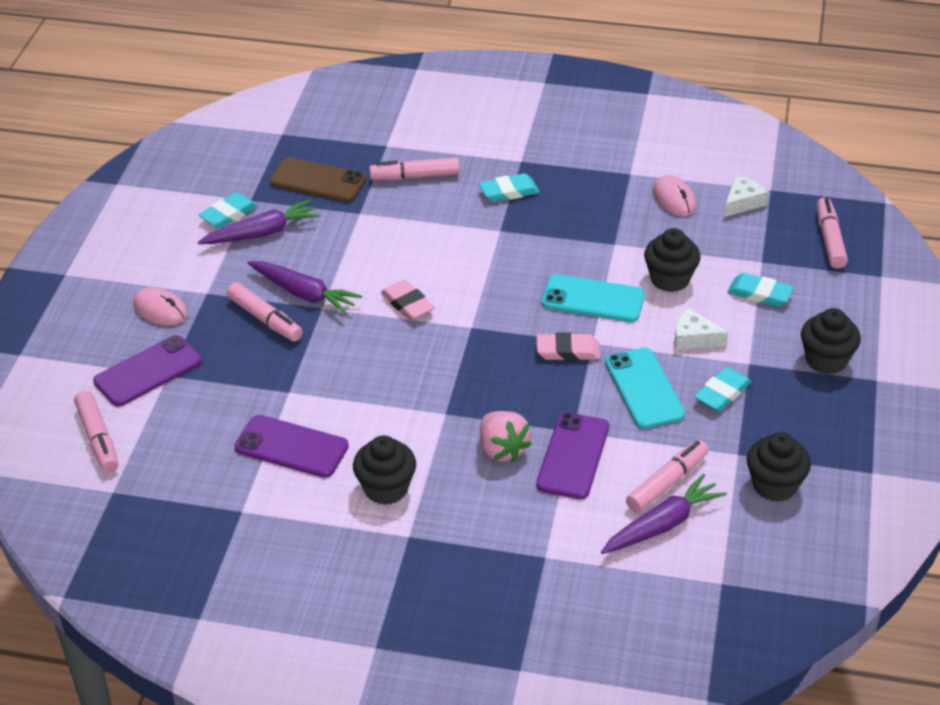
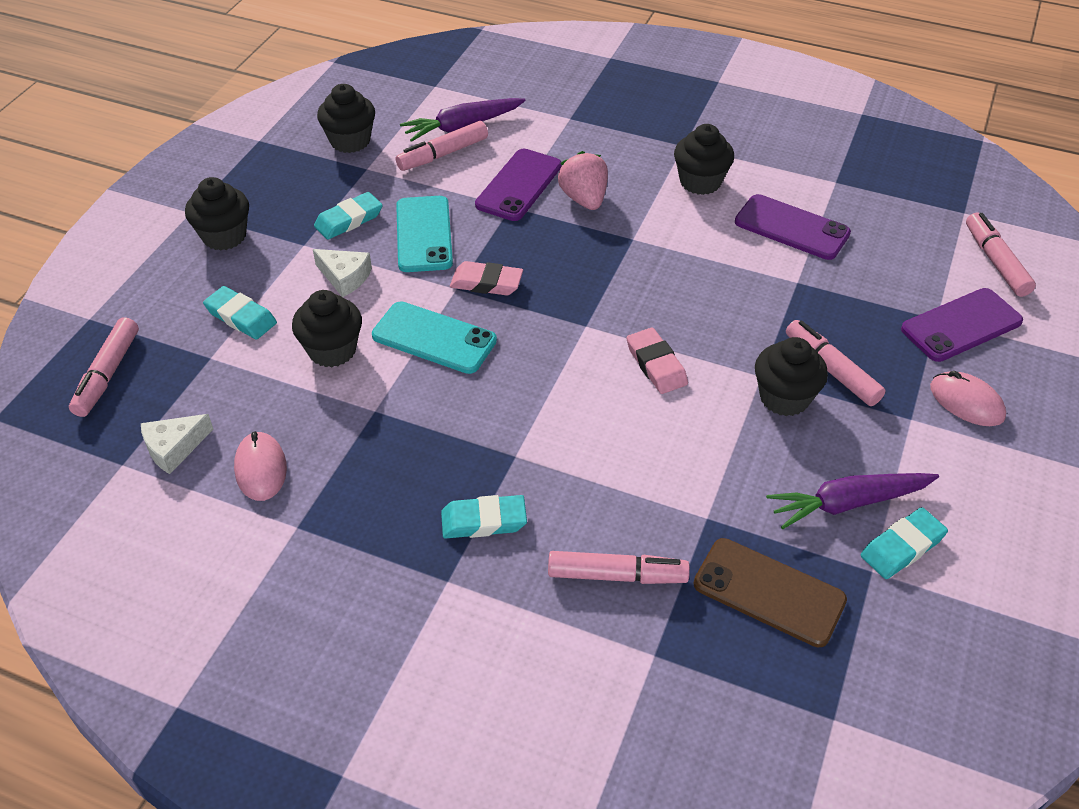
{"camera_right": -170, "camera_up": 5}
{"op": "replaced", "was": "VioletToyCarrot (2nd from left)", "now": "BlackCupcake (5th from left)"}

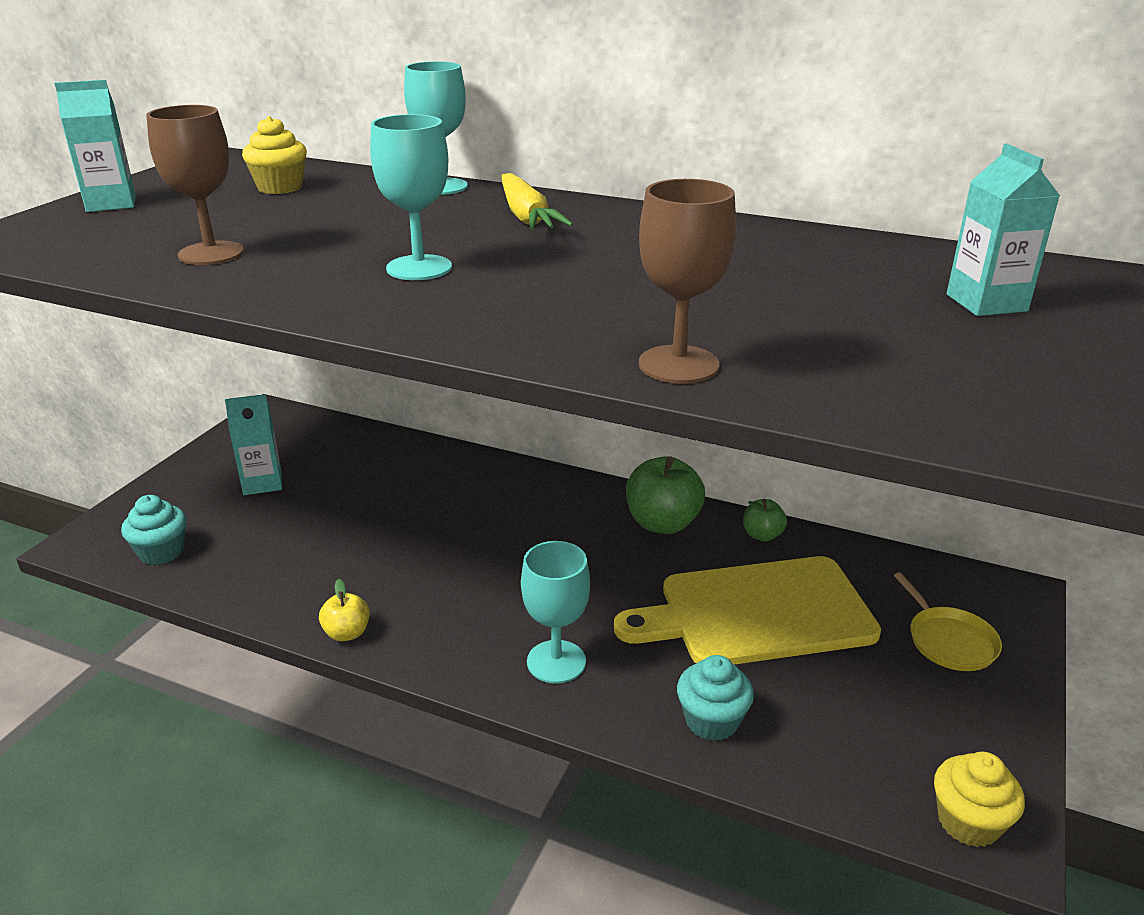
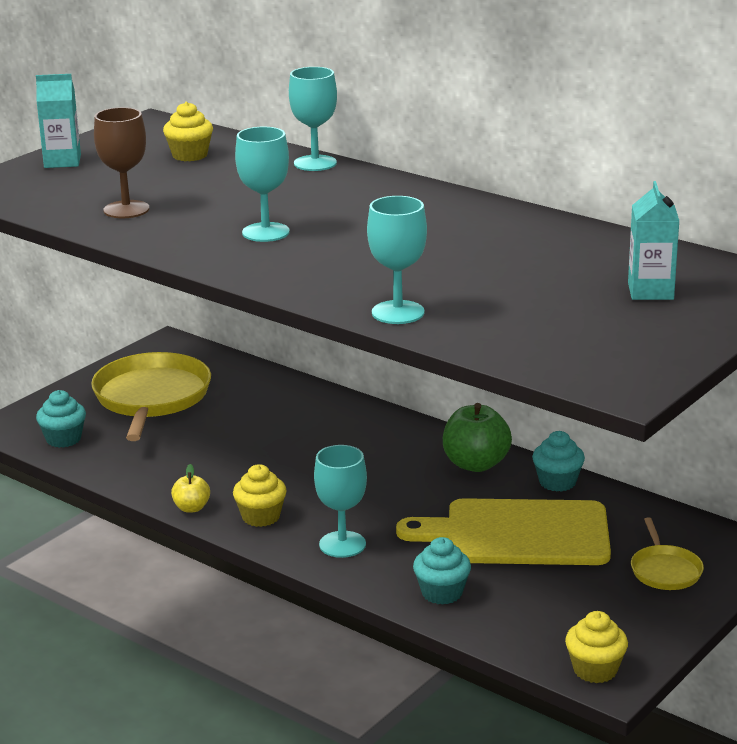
{"camera_right": 15, "camera_up": -5}
{"op": "replaced", "was": "TurquoiseCarton (2nd from left)", "now": "GoldenSkillet (1st from left)"}
{"op": "removed", "was": "GoldenToyCarrot"}
{"op": "recoloured", "was": "DarkBrownGoblet (2nd from left)", "now": "TurquoiseGoblet (4th from left)"}
{"op": "replaced", "was": "EmeraldToyApple (2nd from left)", "now": "TurquoiseCupcake (3rd from left)"}
{"op": "added", "now": "GoldenCupcake (2nd from left)"}

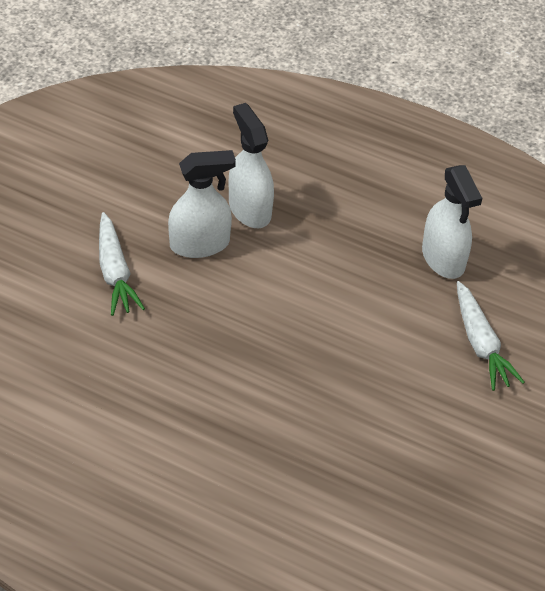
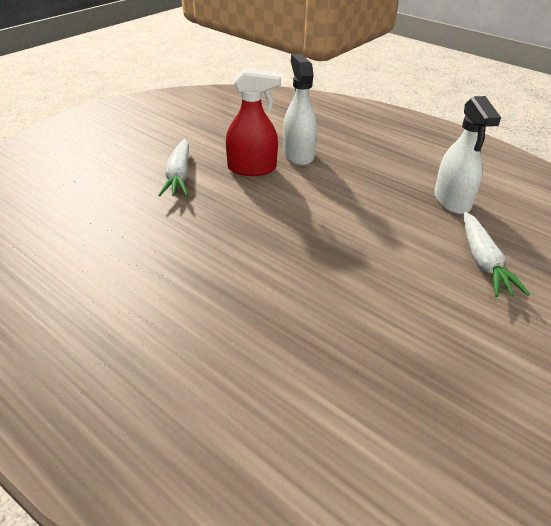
{"camera_right": 15, "camera_up": -10}
{"op": "recoloured", "was": "PureWhiteSprayCleaner (1st from left)", "now": "CrimsonSprayCleaner"}

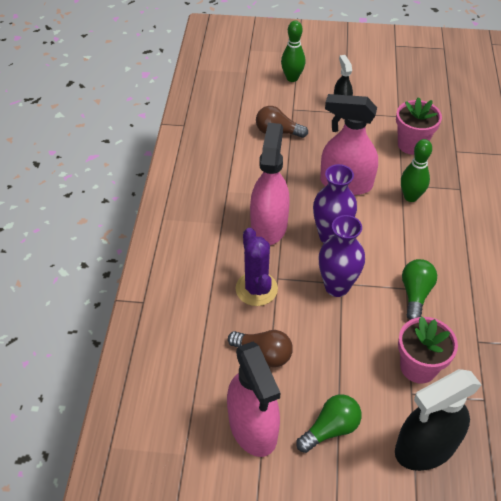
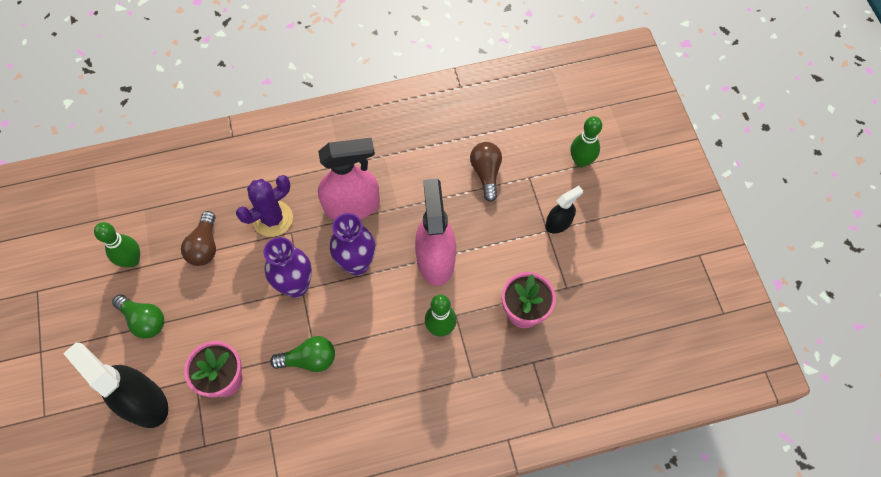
{"camera_right": 70, "camera_up": 15}
{"op": "replaced", "was": "RosePinkSprayCleaner (1st from left)", "now": "EmeraldTenpin (1st from left)"}

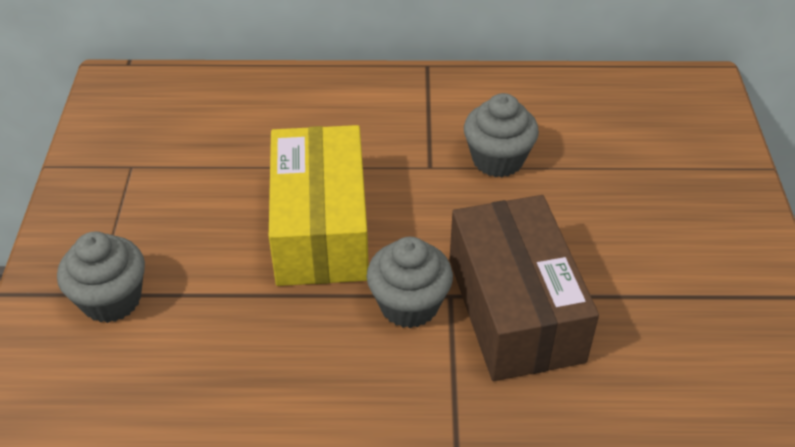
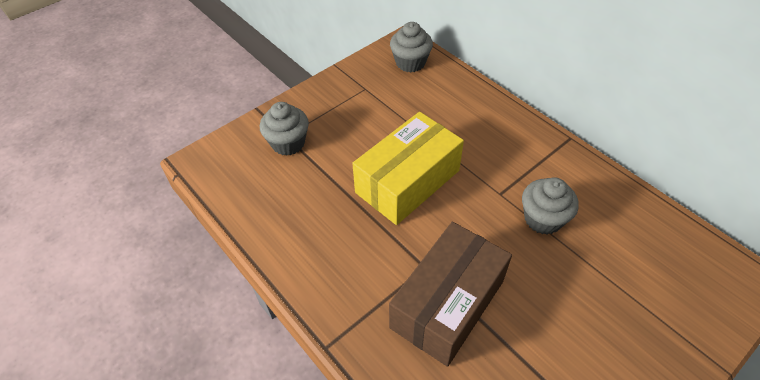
{"camera_right": 50, "camera_up": 5}
{"op": "moved", "was": "GrayCupcake (2nd from left)"}

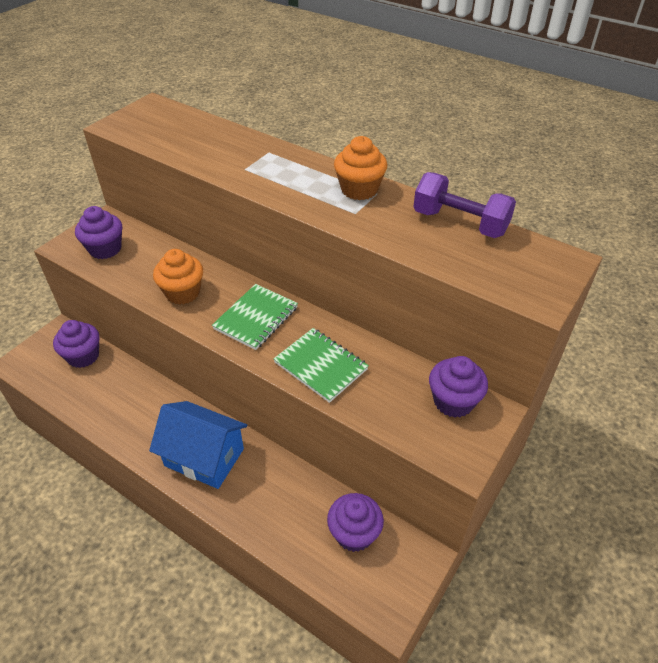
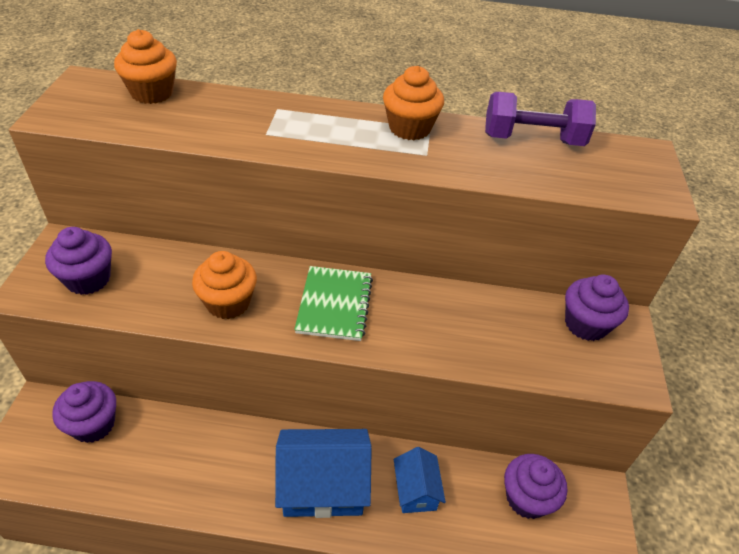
{"camera_right": -30, "camera_up": 0}
{"op": "removed", "was": "EmeraldNotebook (2nd from left)"}
{"op": "added", "now": "OrangeCupcake (1st from left)"}
{"op": "added", "now": "RoyalBlueHouse (2nd from left)"}

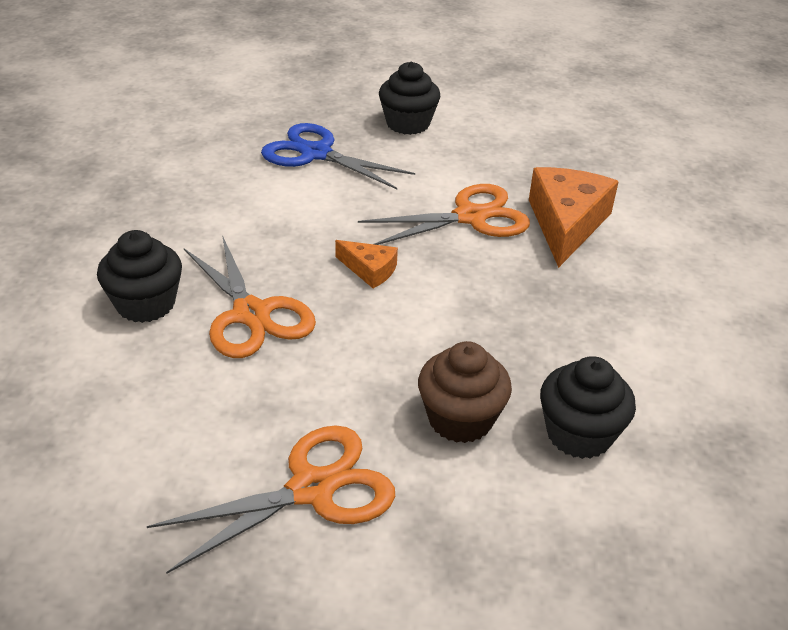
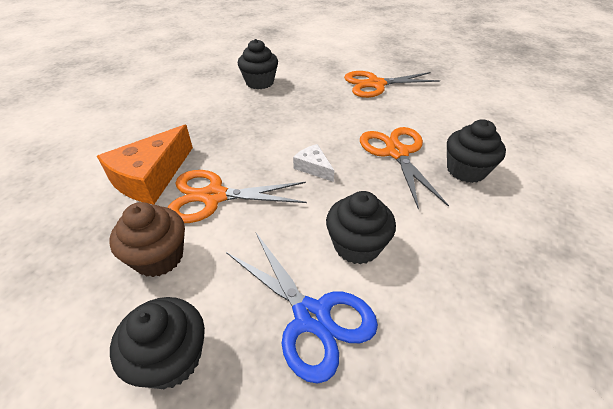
{"camera_right": -160, "camera_up": 5}
{"op": "recoloured", "was": "OrangeCheese (1st from left)", "now": "PureWhiteCheese"}
{"op": "moved", "was": "DarkBrownCupcake"}
{"op": "added", "now": "BlackCupcake (3rd from left)"}

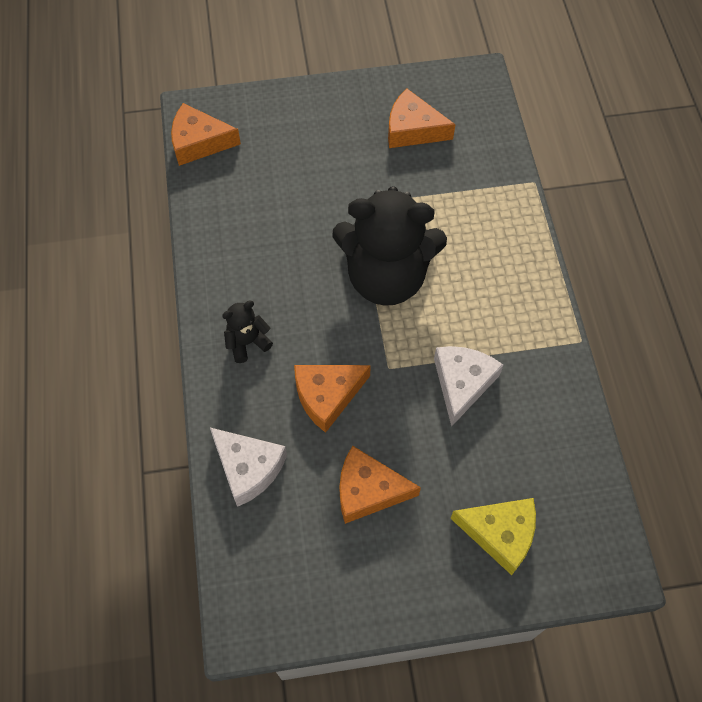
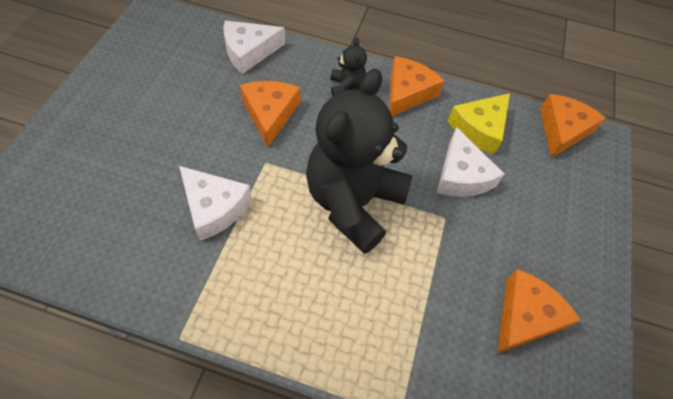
{"camera_right": 110, "camera_up": -5}
{"op": "moved", "was": "OrangeCheese (3rd from left in the first image)", "now": "OrangeCheese (2nd from left)"}
{"op": "moved", "was": "GoldenCheese"}
{"op": "added", "now": "PureWhiteCheese (3rd from left)"}

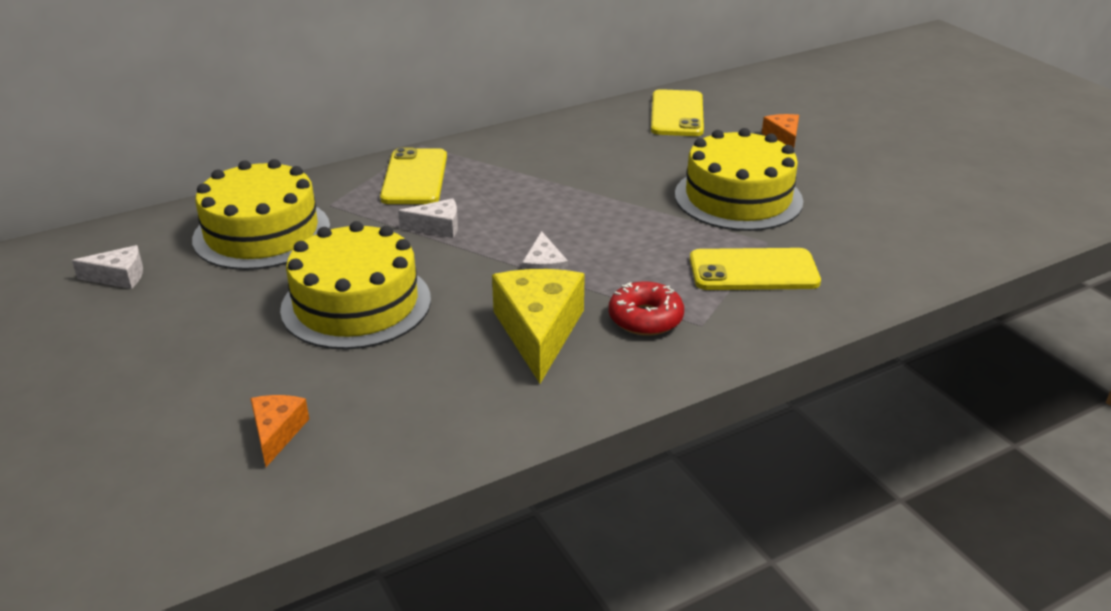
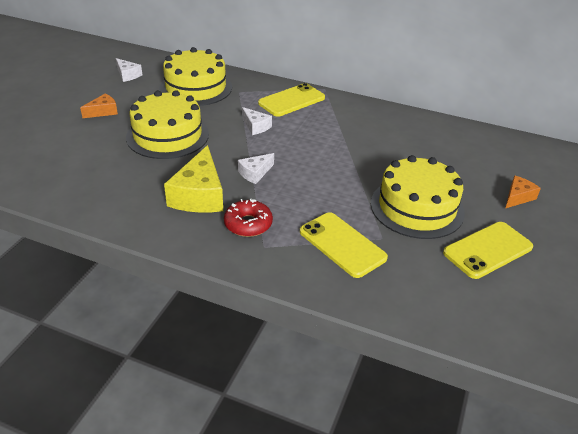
{"camera_right": 50, "camera_up": 5}
{"op": "moved", "was": "OrangeCheese (1st from left)"}
{"op": "turned", "was": "GoldenCheese", "clockwise": 135}
{"op": "moved", "was": "GoldenMobilePhone (2nd from left in the first image)", "now": "GoldenMobilePhone (3rd from left)"}

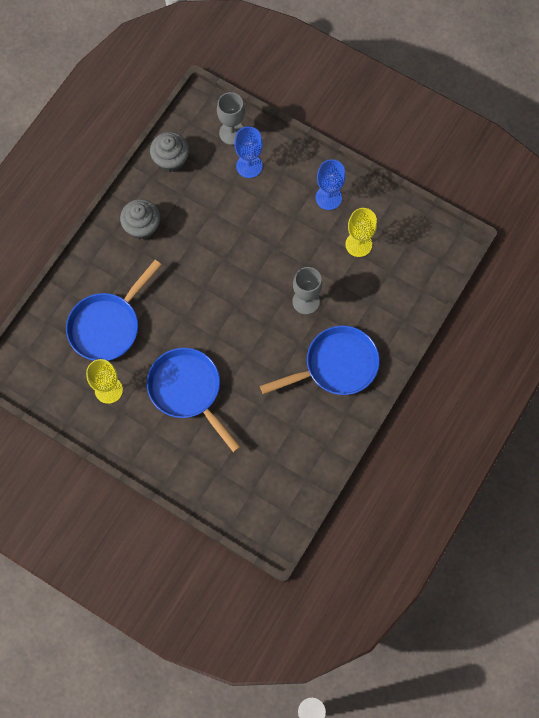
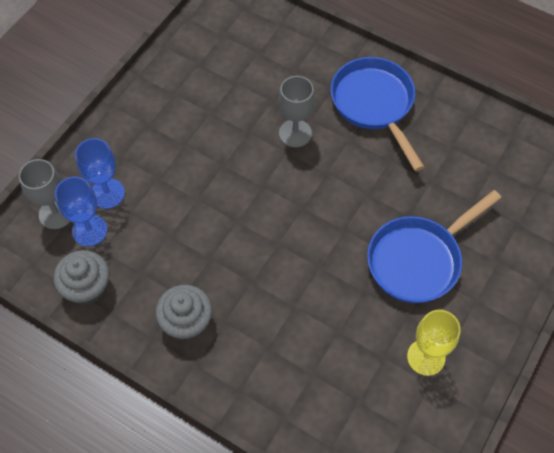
{"camera_right": -90, "camera_up": -10}
{"op": "removed", "was": "RoyalBlueSkillet (1st from left)"}
{"op": "moved", "was": "RoyalBlueGoblet (2nd from left in the first image)", "now": "RoyalBlueGoblet (1st from left)"}
{"op": "removed", "was": "GoldenGoblet (2nd from left)"}

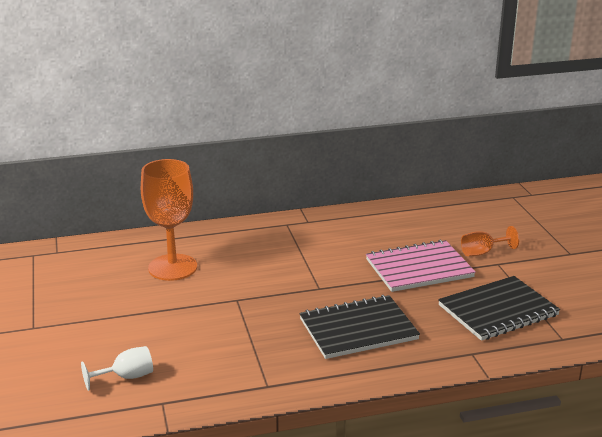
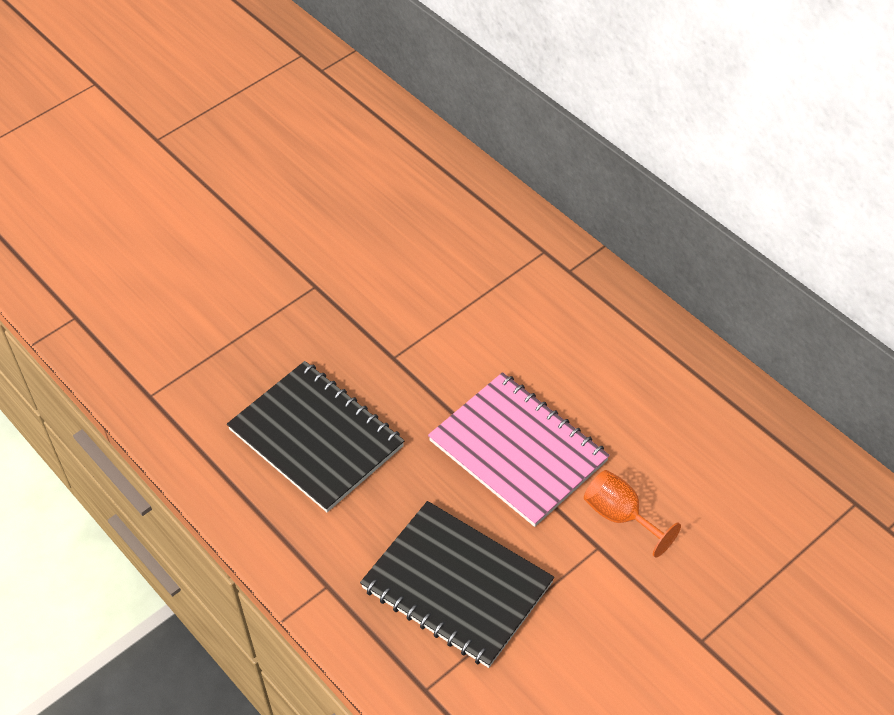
{"camera_right": 65, "camera_up": 25}
{"op": "removed", "was": "PureWhiteGoblet"}
{"op": "removed", "was": "OrangeGoblet (1st from left)"}

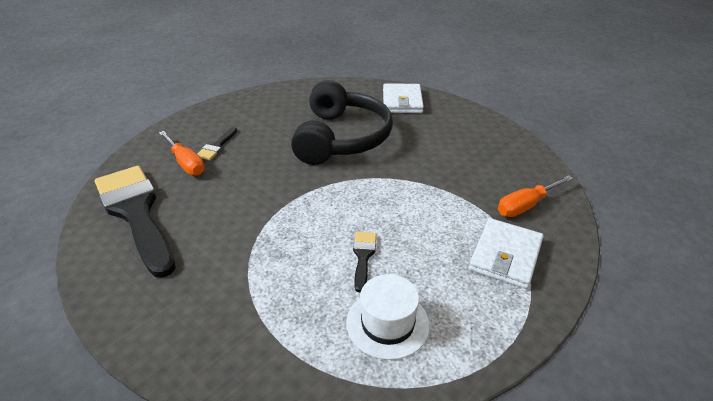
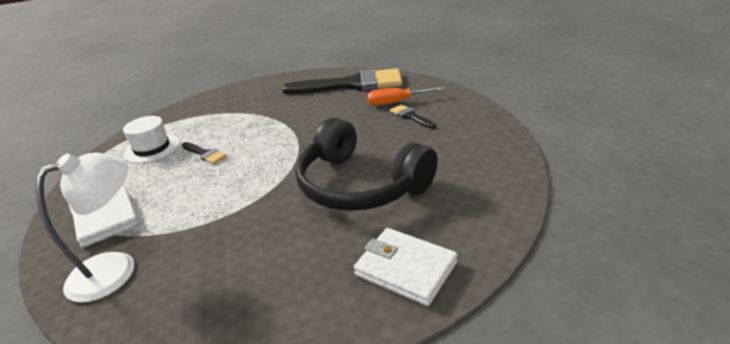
{"camera_right": 125, "camera_up": -5}
{"op": "replaced", "was": "OrangeHandScrewdriver (2nd from left)", "now": "PureWhiteReadingLamp"}

